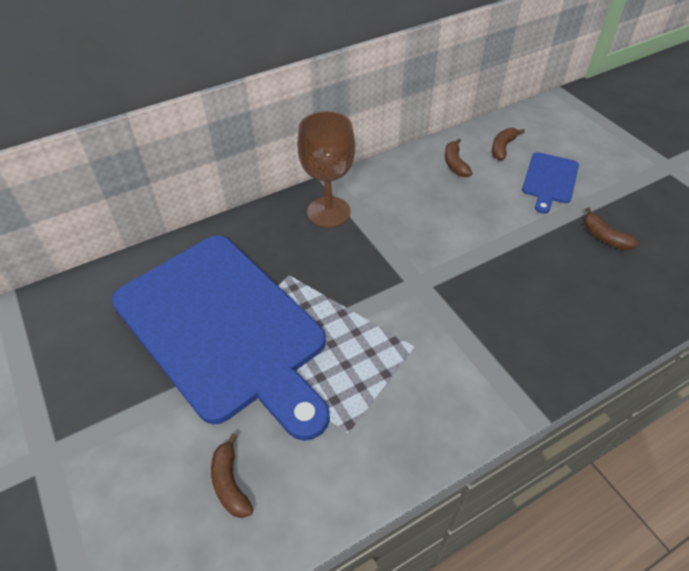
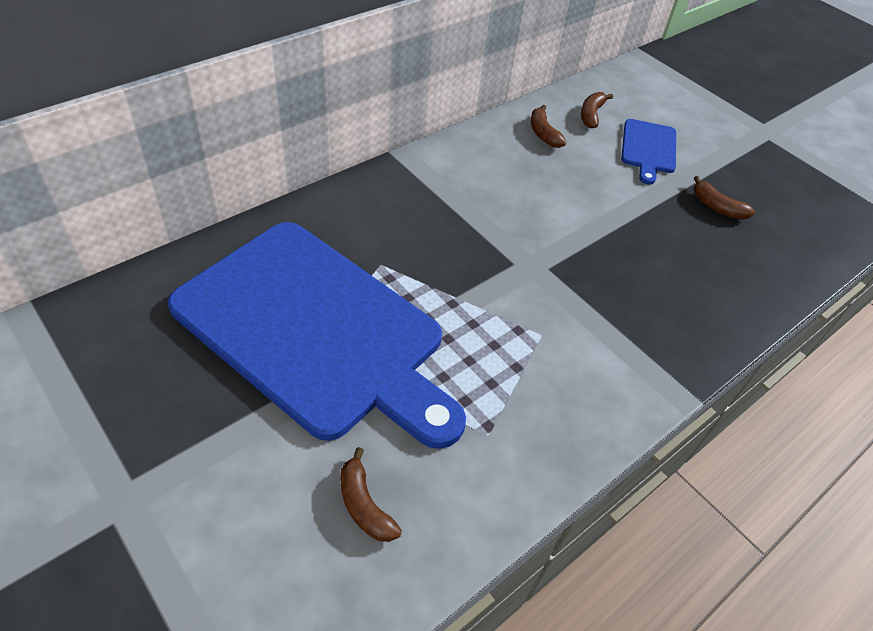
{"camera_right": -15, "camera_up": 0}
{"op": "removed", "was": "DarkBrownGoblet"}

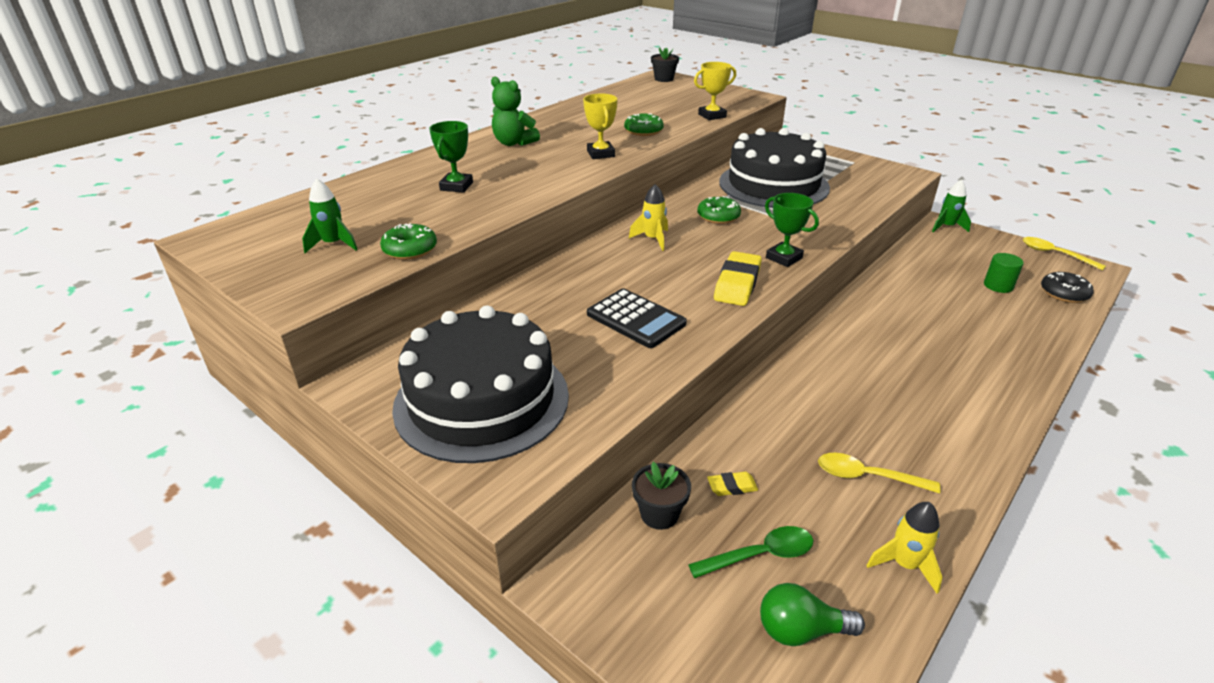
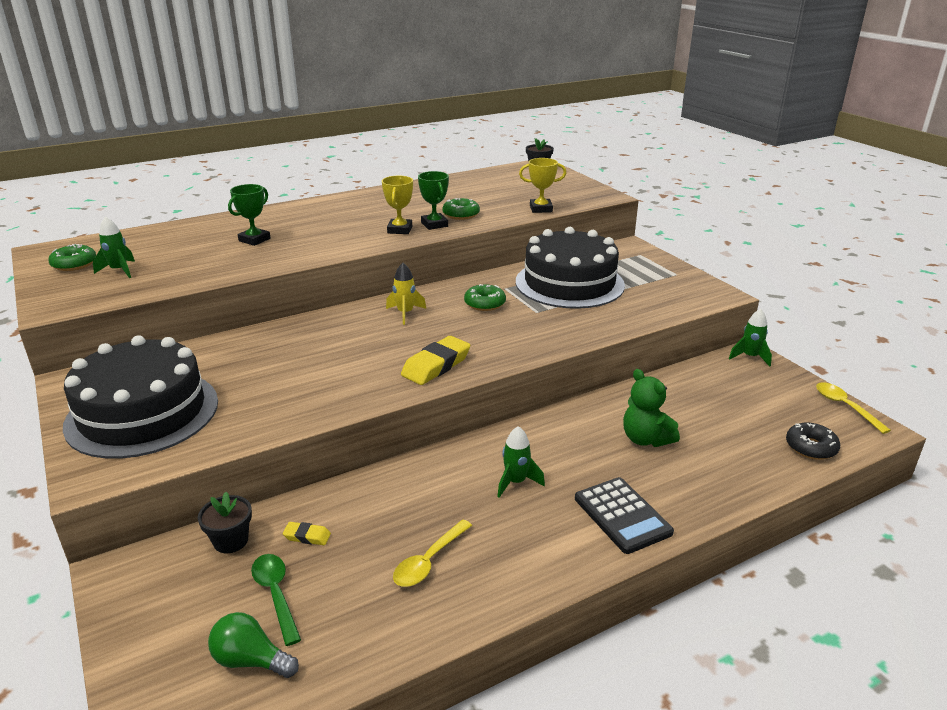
{"camera_right": 20, "camera_up": -5}
{"op": "moved", "was": "EmeraldGlazedDonut (1st from left)"}
{"op": "moved", "was": "EmeraldTeddy"}
{"op": "moved", "was": "BlackPocketCalculator"}
{"op": "turned", "was": "EmeraldSpoon", "clockwise": -120}
{"op": "moved", "was": "EmeraldTrophy (2nd from left)"}
{"op": "turned", "was": "GoldenSpoon (1st from left)", "clockwise": -90}
{"op": "removed", "was": "GoldenSpaceship (2nd from left)"}
{"op": "removed", "was": "EmeraldCylinderShape"}
{"op": "added", "now": "EmeraldSpaceship (2nd from left)"}

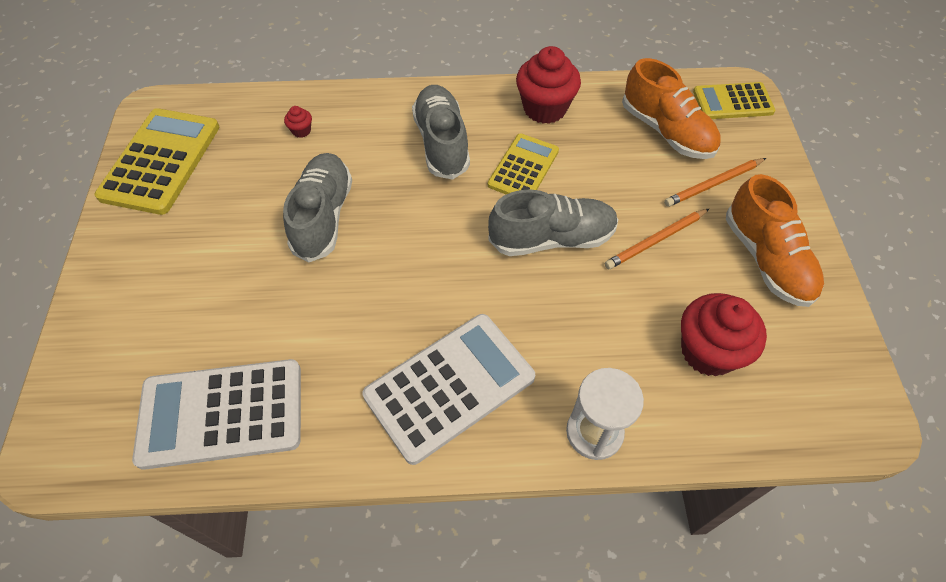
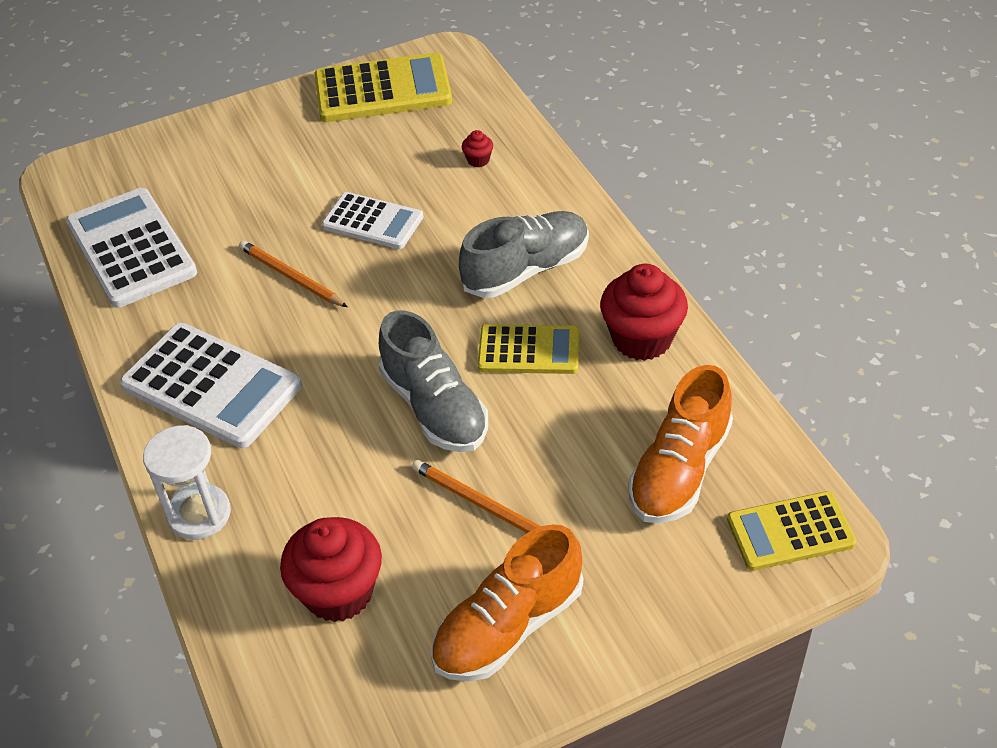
{"camera_right": 70, "camera_up": -10}
{"op": "replaced", "was": "GraySneaker (1st from left)", "now": "PureWhitePocketCalculator (3rd from left)"}
{"op": "moved", "was": "OrangeWoodenPencil (2nd from left in the first image)", "now": "OrangeWoodenPencil (1st from left)"}
{"op": "turned", "was": "GoldenPocketCalculator (3rd from left)", "clockwise": -75}

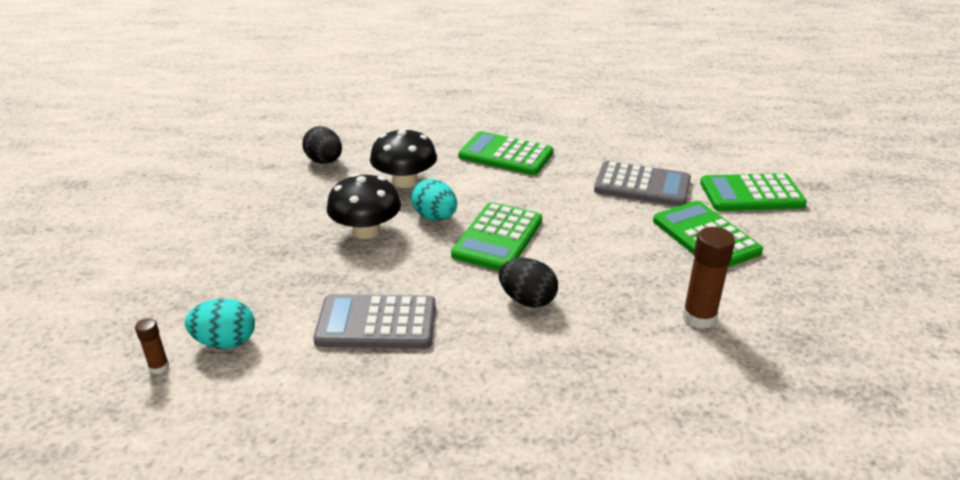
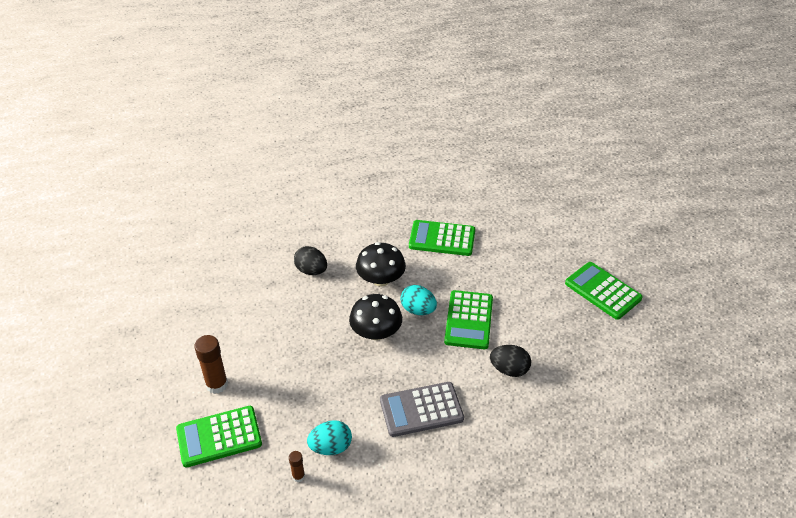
{"camera_right": -15, "camera_up": 10}
{"op": "removed", "was": "GrayPocketCalculator (2nd from left)"}
{"op": "moved", "was": "DarkBrownGlueStick (2nd from left in the first image)", "now": "DarkBrownGlueStick (1st from left)"}
{"op": "moved", "was": "EmeraldPocketCalculator (4th from left in the first image)", "now": "EmeraldPocketCalculator (1st from left)"}

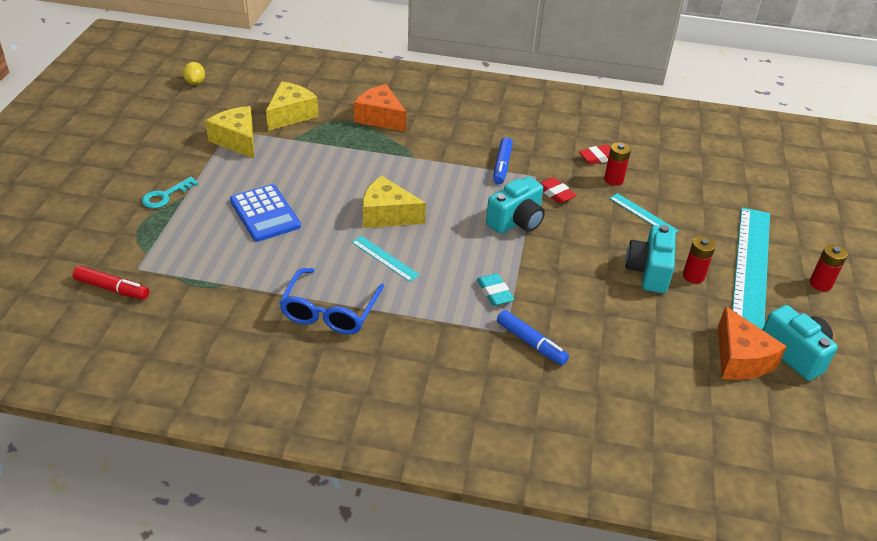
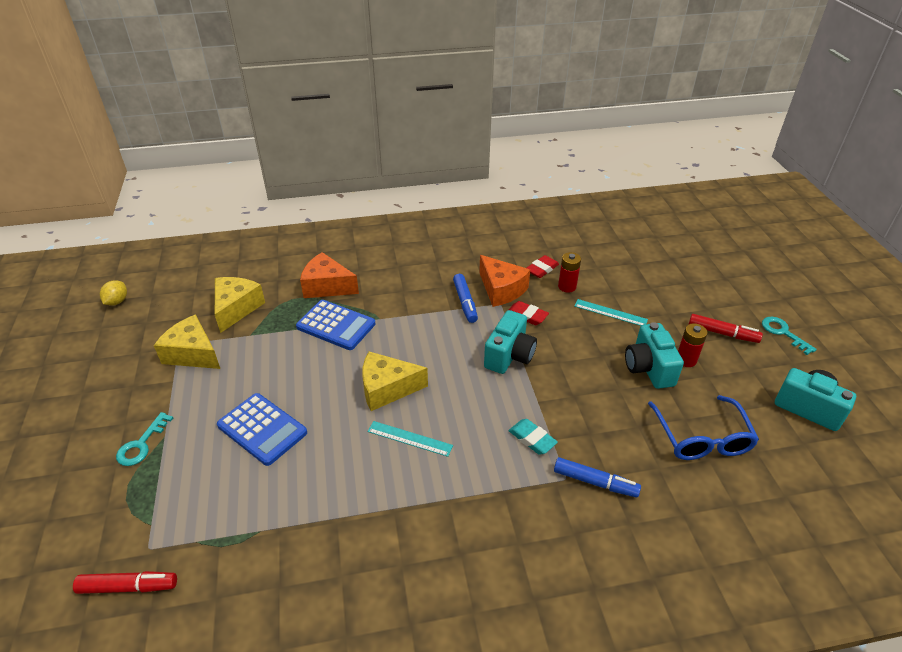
{"camera_right": -20, "camera_up": 0}
{"op": "turned", "was": "GoldenLemon", "clockwise": 45}
{"op": "moved", "was": "RoyalBlueSpectacles"}
{"op": "moved", "was": "OrangeCheese (2nd from left)"}
{"op": "replaced", "was": "TurquoiseMeasuringStick (3rd from left)", "now": "CrimsonMarker (2nd from left)"}
{"op": "replaced", "was": "CrimsonAaBattery (3rd from left)", "now": "TurquoiseDoorKey (2nd from left)"}
{"op": "added", "now": "RoyalBluePocketCalculator (2nd from left)"}

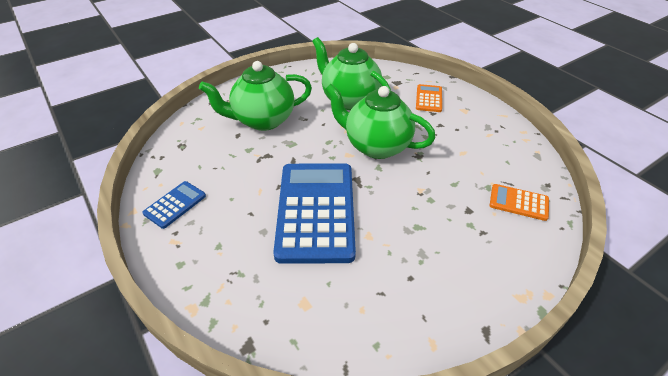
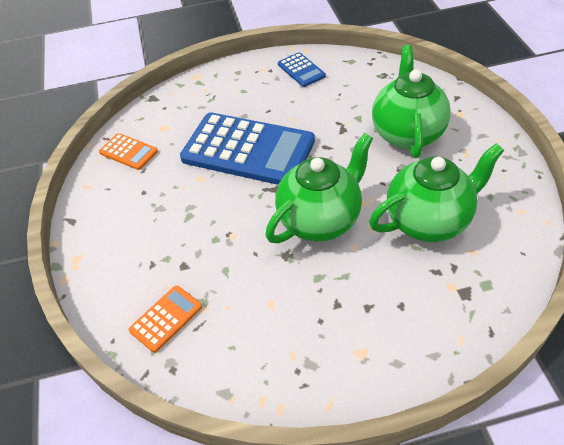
{"camera_right": 115, "camera_up": 5}
{"op": "moved", "was": "OrangePocketCalculator (1st from left)"}

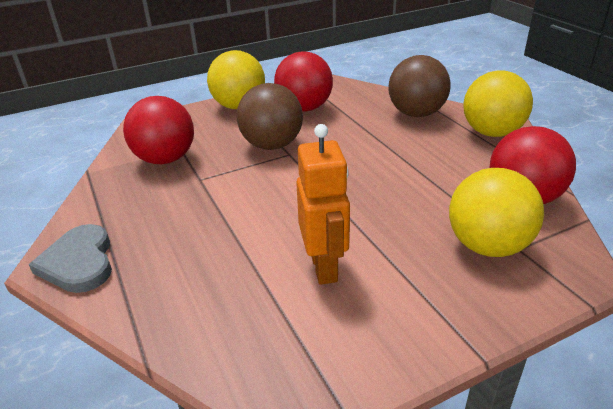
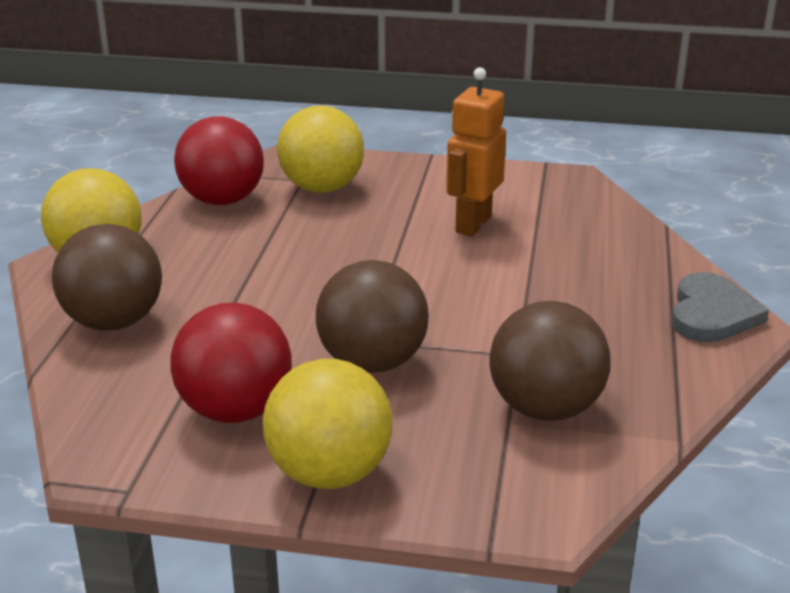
{"camera_right": -145, "camera_up": -5}
{"op": "recoloured", "was": "CrimsonSphere (1st from left)", "now": "DarkBrownSphere (3rd from left)"}

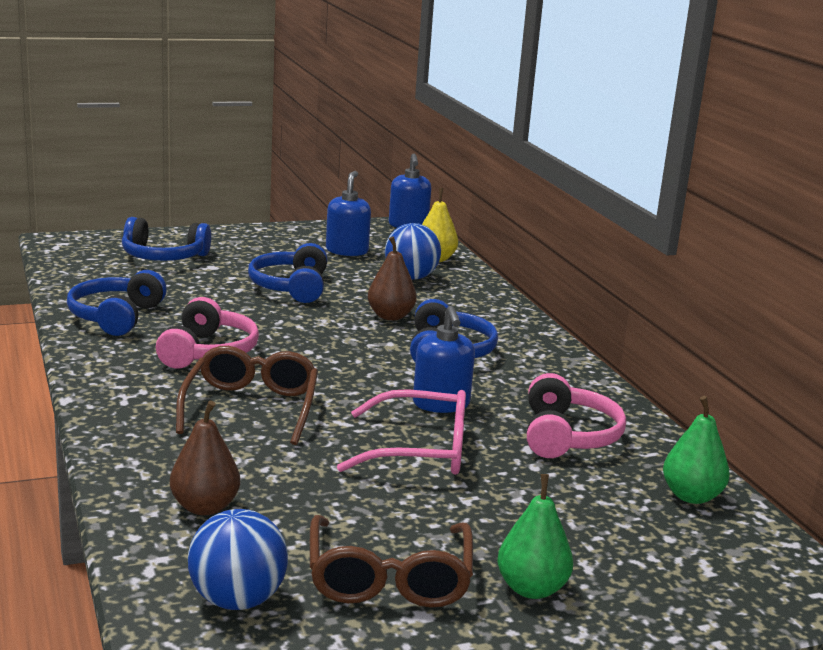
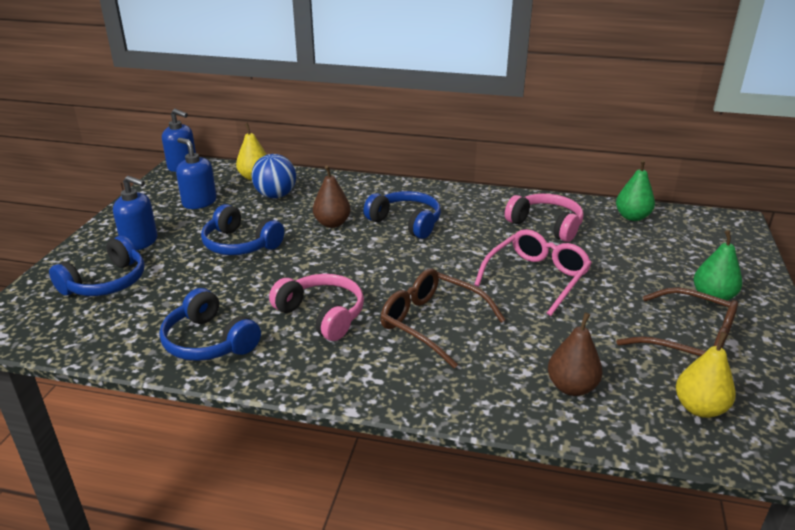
{"camera_right": -55, "camera_up": 10}
{"op": "replaced", "was": "RoyalBlueSphere (1st from left)", "now": "GoldenToyPear (2nd from left)"}
{"op": "moved", "was": "RoyalBluePumpBottle (3rd from left in the first image)", "now": "RoyalBluePumpBottle (1st from left)"}

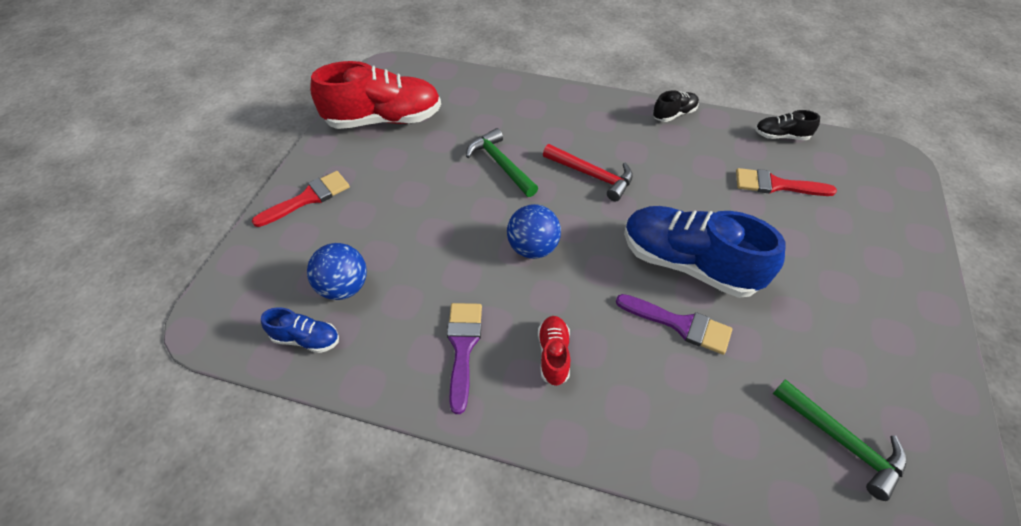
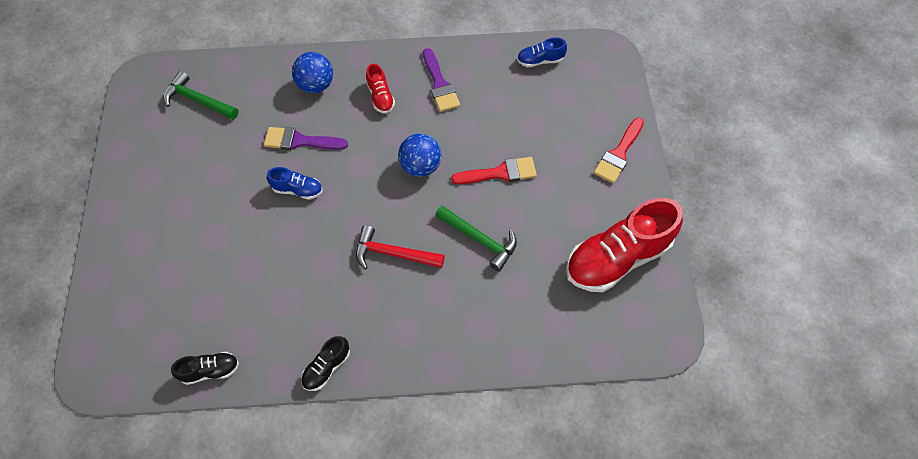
{"camera_right": 160, "camera_up": 10}
{"op": "moved", "was": "RoyalBlueSphere (1st from left)"}
{"op": "resized", "was": "RoyalBlueSneaker (2nd from left in the first image)", "ratio": 0.46}
{"op": "moved", "was": "CrimsonBrush (2nd from left in the first image)", "now": "CrimsonBrush (1st from left)"}

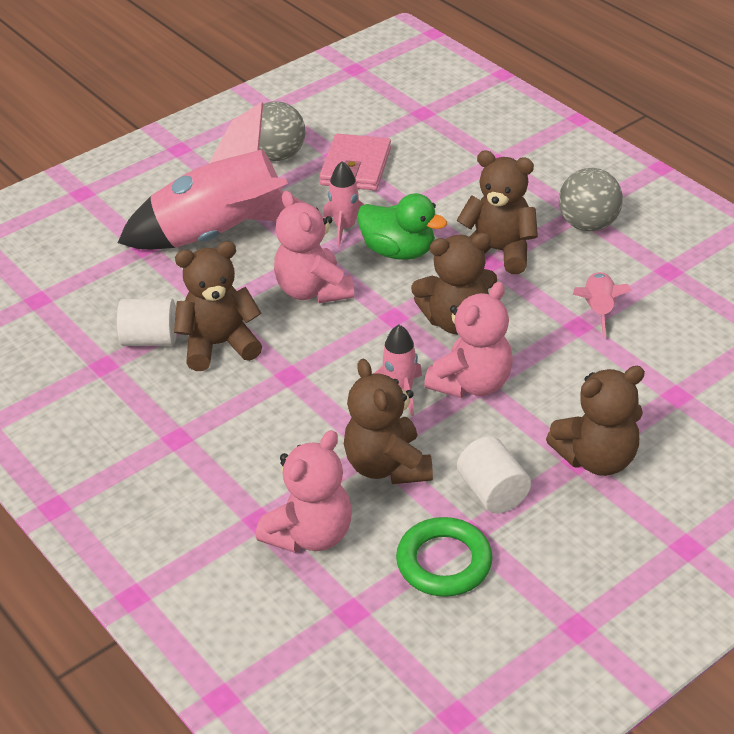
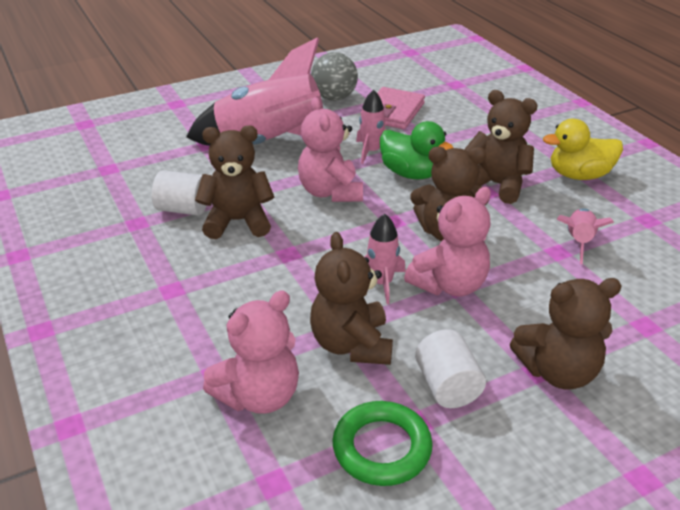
{"camera_right": 10, "camera_up": -5}
{"op": "replaced", "was": "GraySphere (2nd from left)", "now": "GoldenToyDuck"}

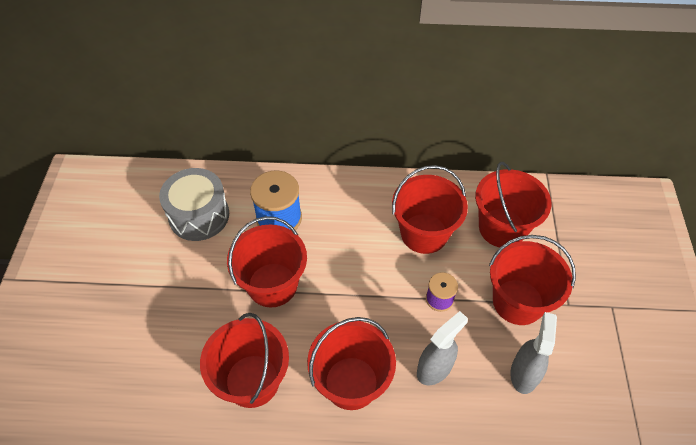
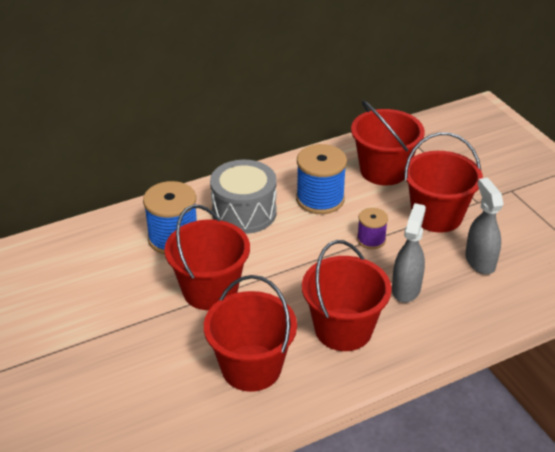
{"camera_right": -30, "camera_up": -15}
{"op": "moved", "was": "GrayToyDrum"}
{"op": "replaced", "was": "CrimsonPail (4th from left)", "now": "RoyalBlueReelOfThread (2nd from left)"}

